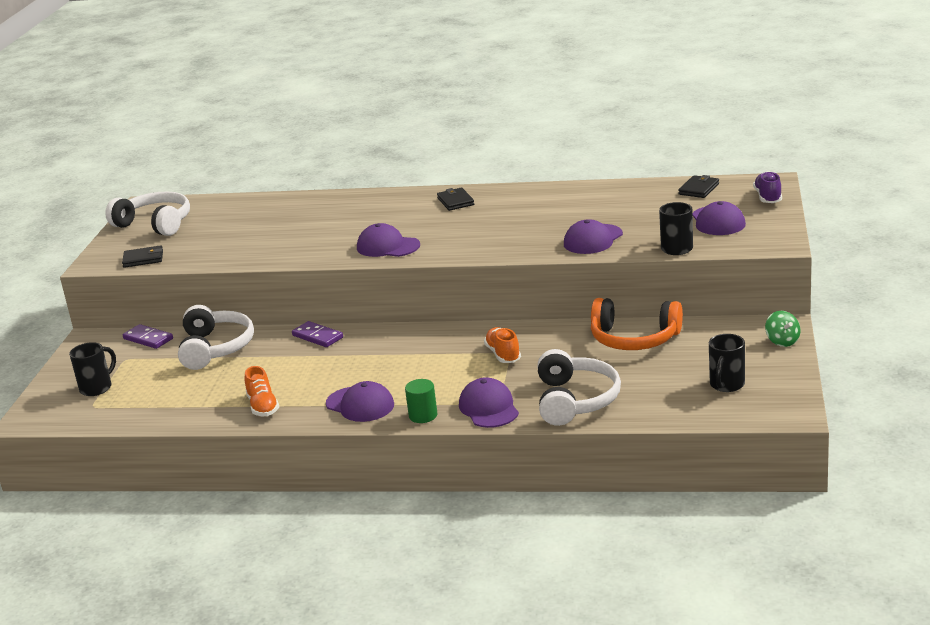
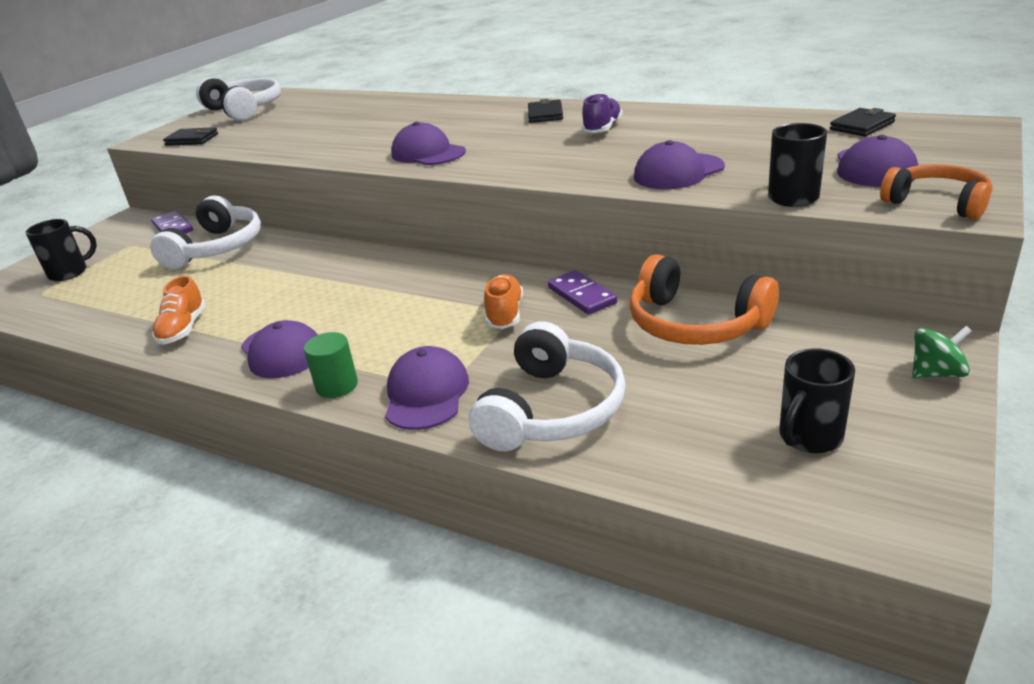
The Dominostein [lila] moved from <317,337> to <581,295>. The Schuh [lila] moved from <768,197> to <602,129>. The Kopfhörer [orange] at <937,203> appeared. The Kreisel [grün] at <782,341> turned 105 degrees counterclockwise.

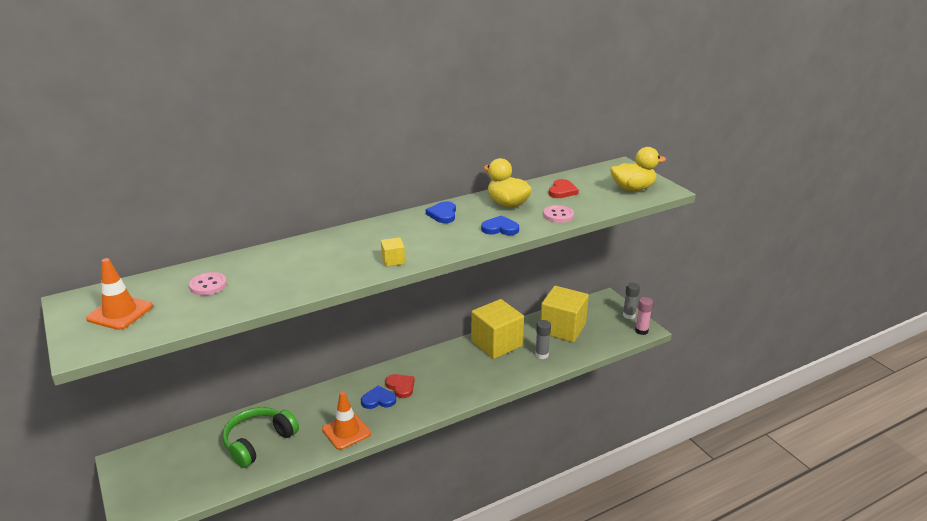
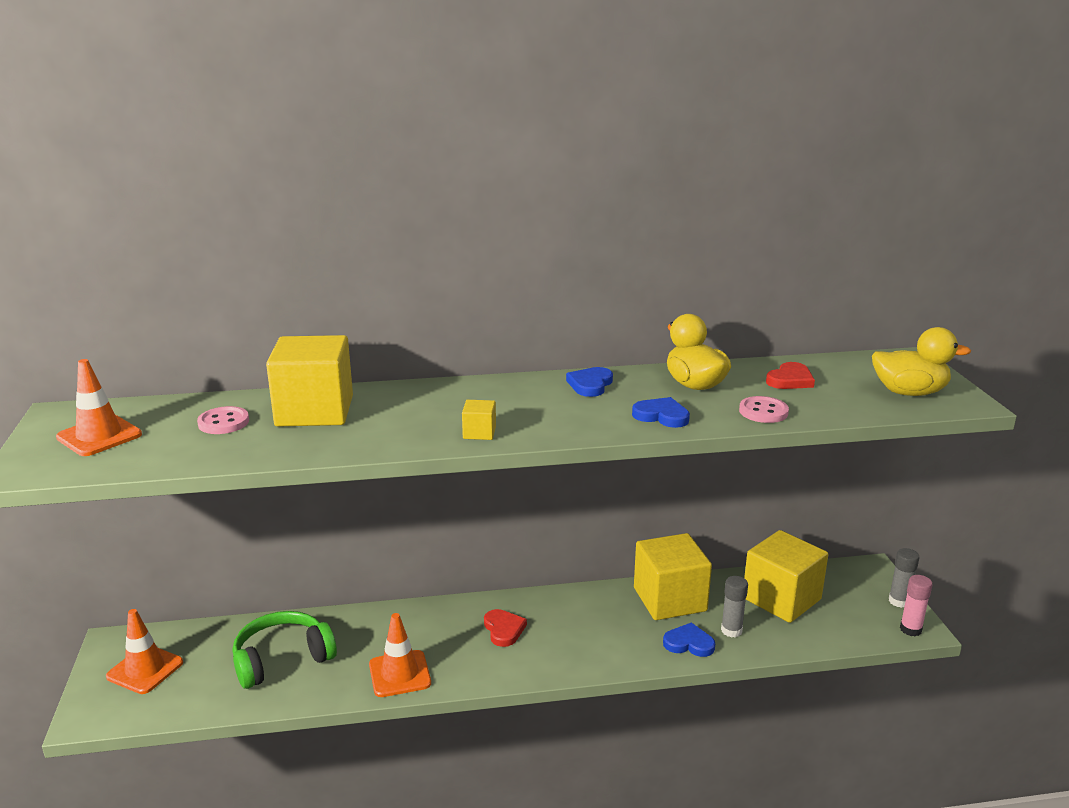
The Leitkegel [orange] at <145,669> appeared. The Kubus [gelb] at <314,411> appeared. The Herz [blau] moved from <378,400> to <689,643>.

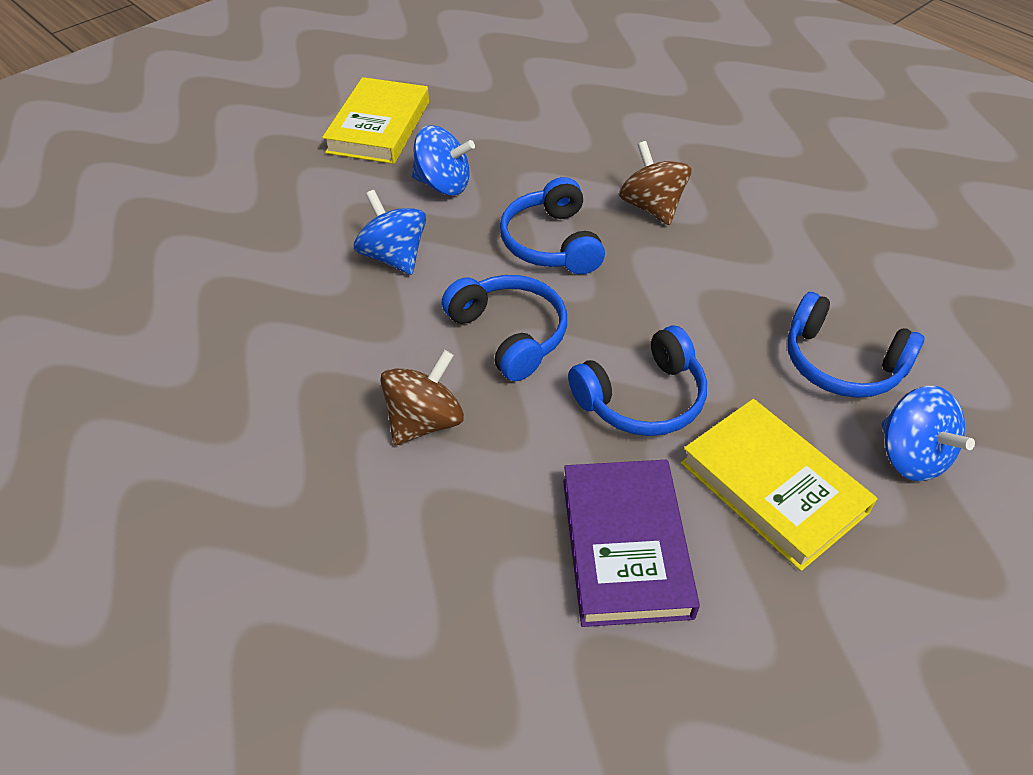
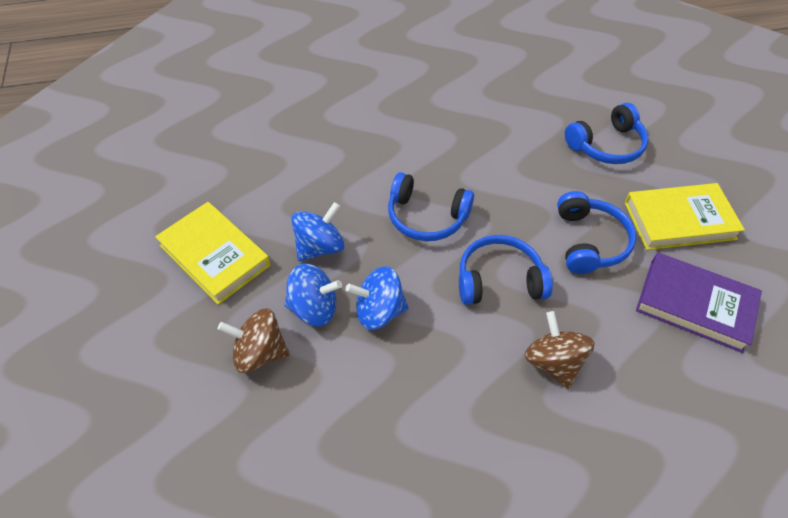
The Kreisel [braun] moved from <651,207> to <259,353>. The Kreisel [blau] moved from <911,456> to <314,308>.

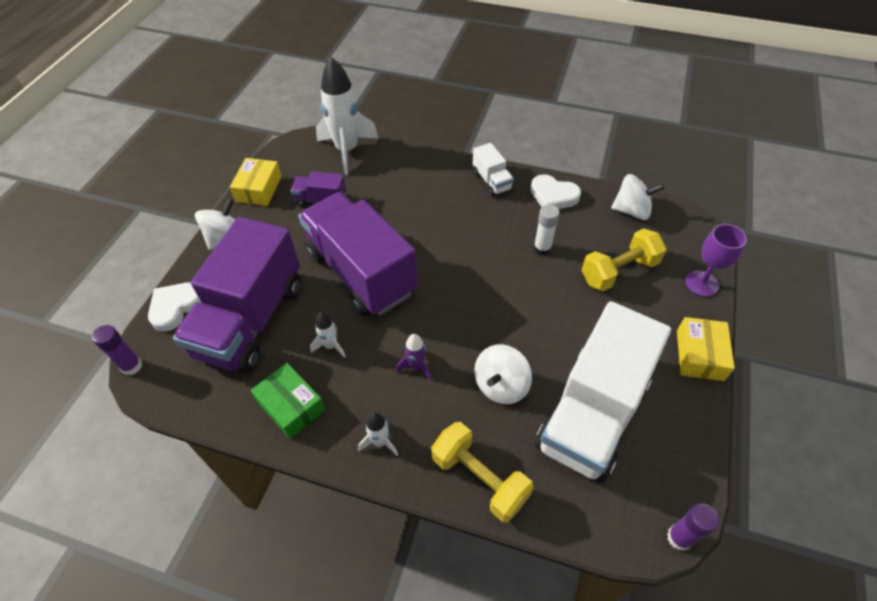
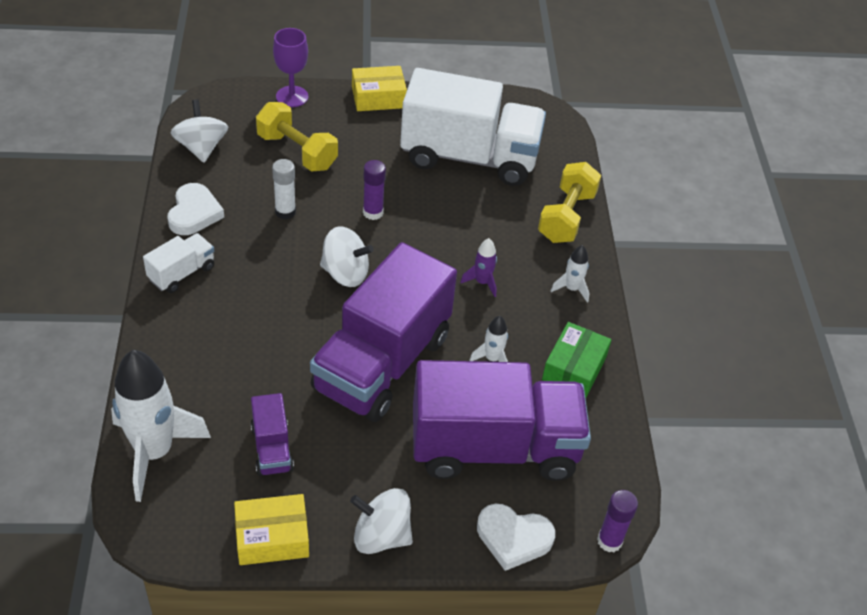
The Kreisel [weiß] moved from <501,385> to <345,273>. The Klebestift [lila] moved from <679,538> to <373,212>.

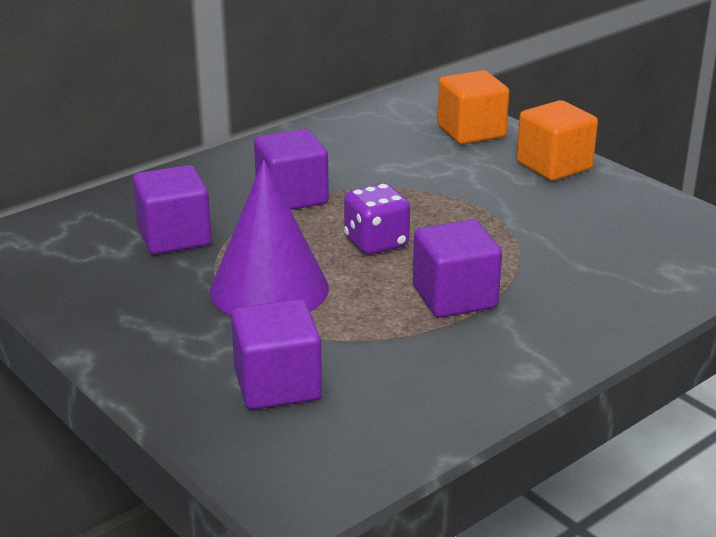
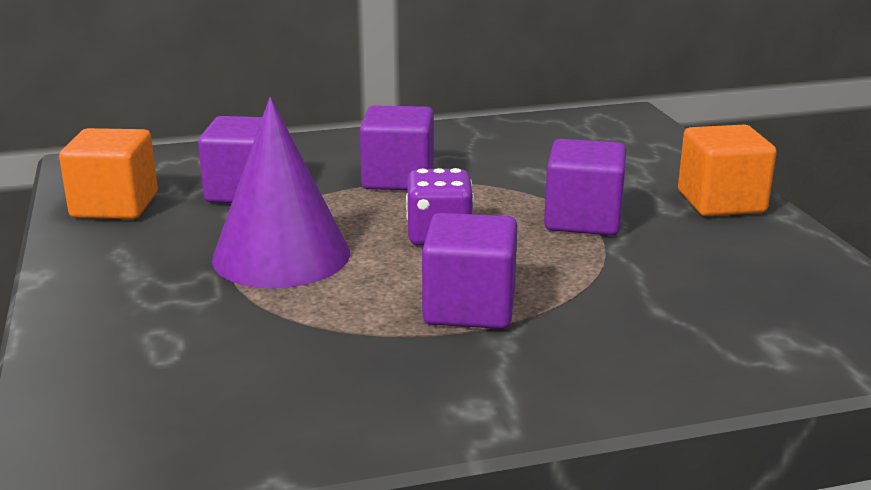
The Kubus [orange] moved from <471,131> to <115,206>. The Kubus [lila] moved from <277,385> to <583,219>.

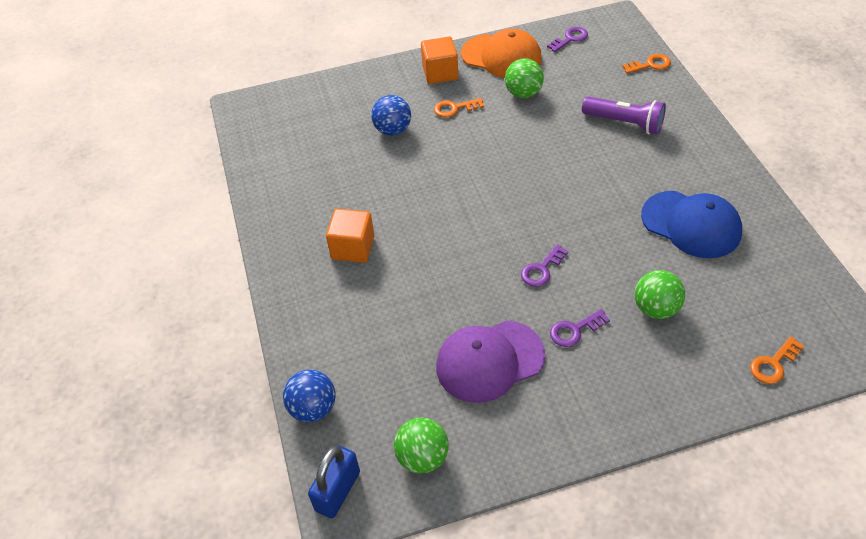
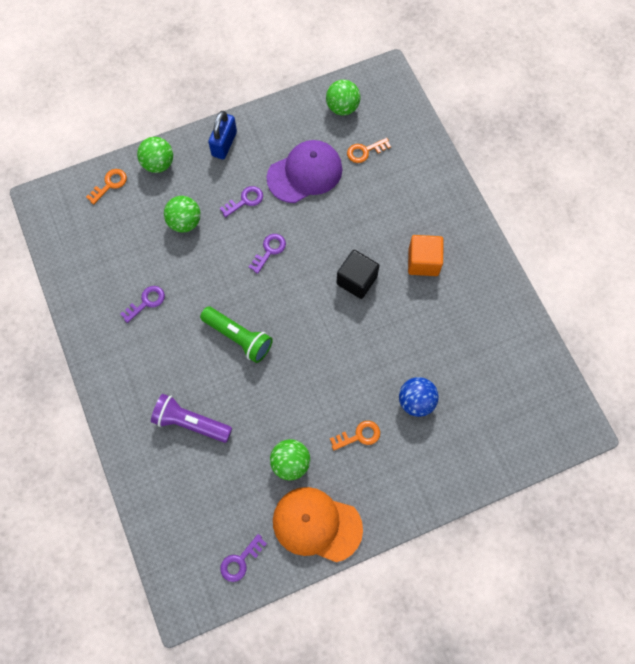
The Kappe [blau] at <691,224> was replaced by the Schlüssel [lila] at <146,302>. The Ball [grün] at <158,164> appeared. The Taschenlampe [grün] at <238,338> appeared. The Vorhängeschloss [blau] moved from <337,491> to <224,144>. The Kubus [schwarz] at <356,280> appeared. The Schlüssel [orange] moved from <650,65> to <365,151>. The Ball [blau] at <313,408> disappeared. The Kubus [orange] at <440,73> disappeared.

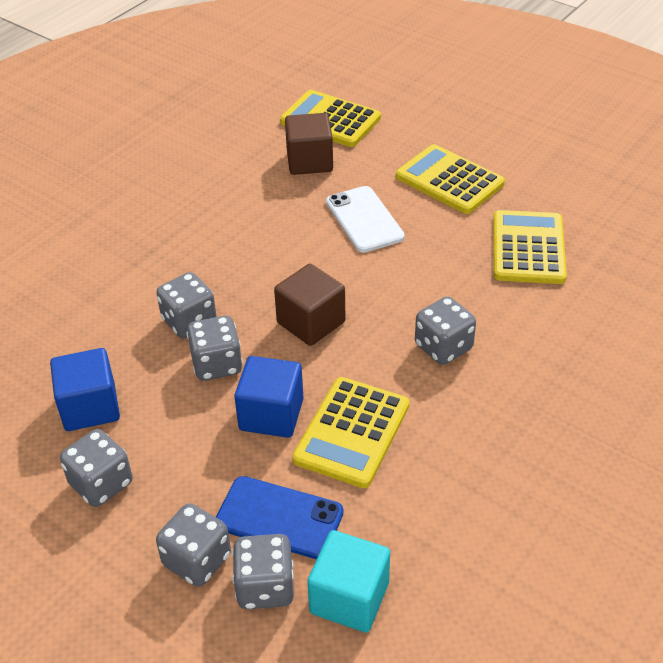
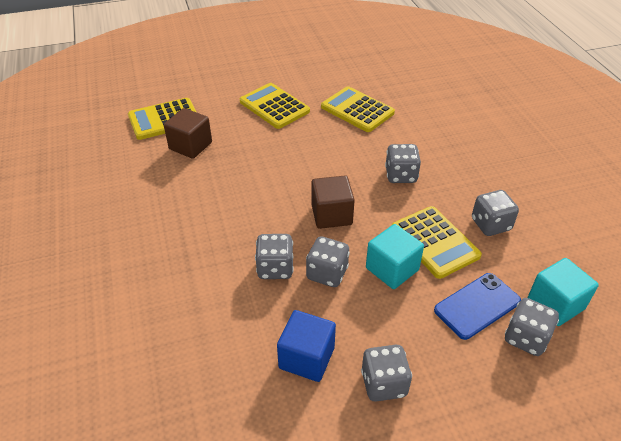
The Taschenrechner [gelb] at <449,180> turned 60 degrees clockwise. The Kubus [blau] at <271,414> became the Kubus [türkis] at <392,269>. The Spielwürfel [grau] moved from <197,560> to <490,224>. The Handy [weiß] at <364,219> disappeared.

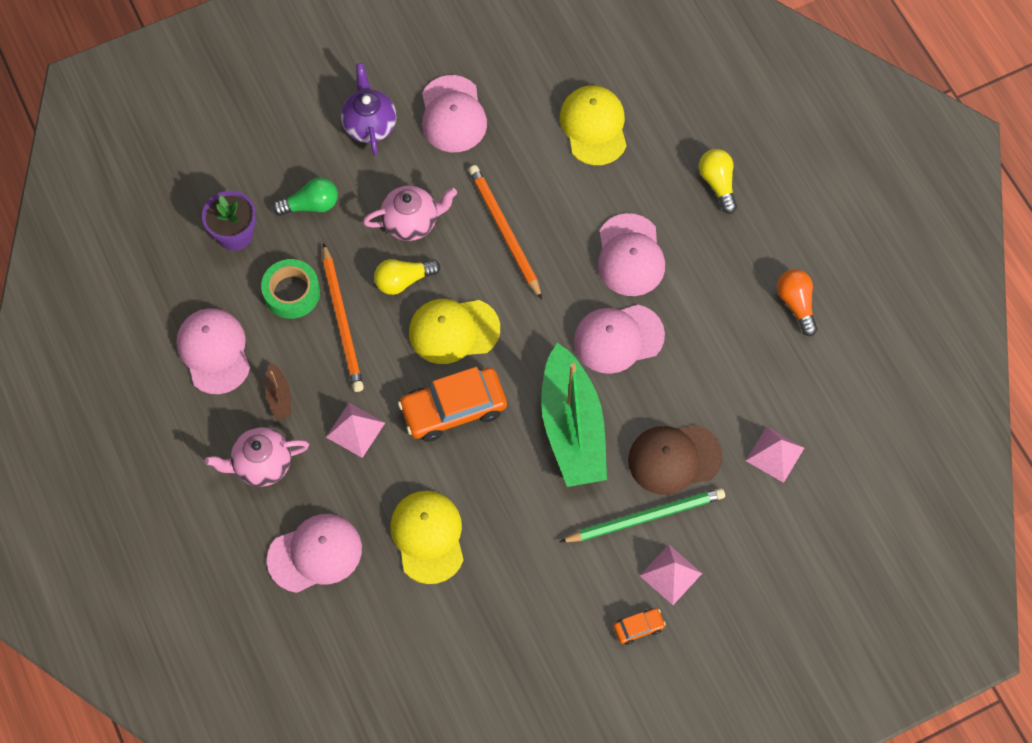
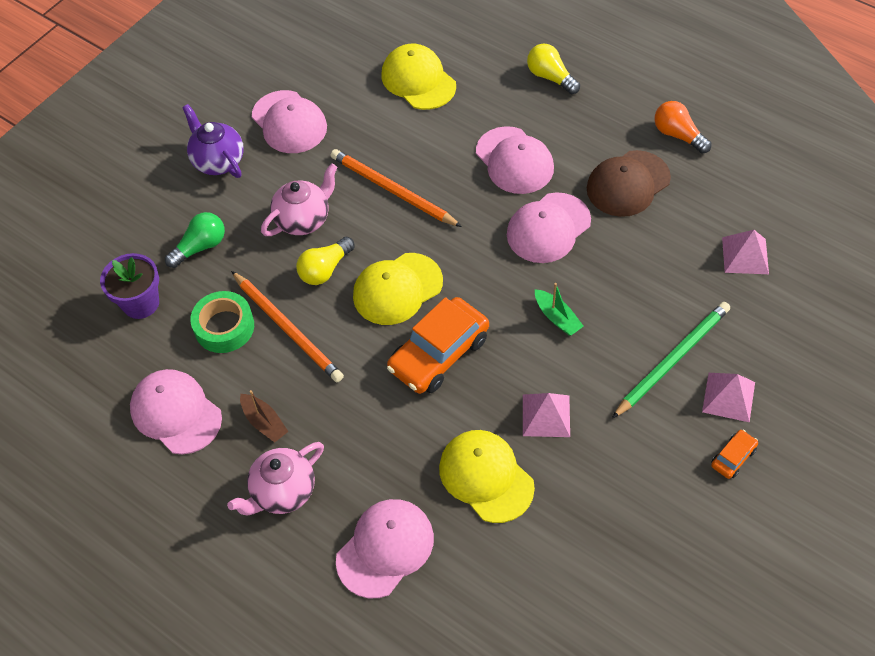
The Pyramide [rosa] moved from <355,430> to <546,415>. The Boot [grün] at <572,427> changed to 0.41 times the size. The Kappe [braun] moved from <674,458> to <628,184>.

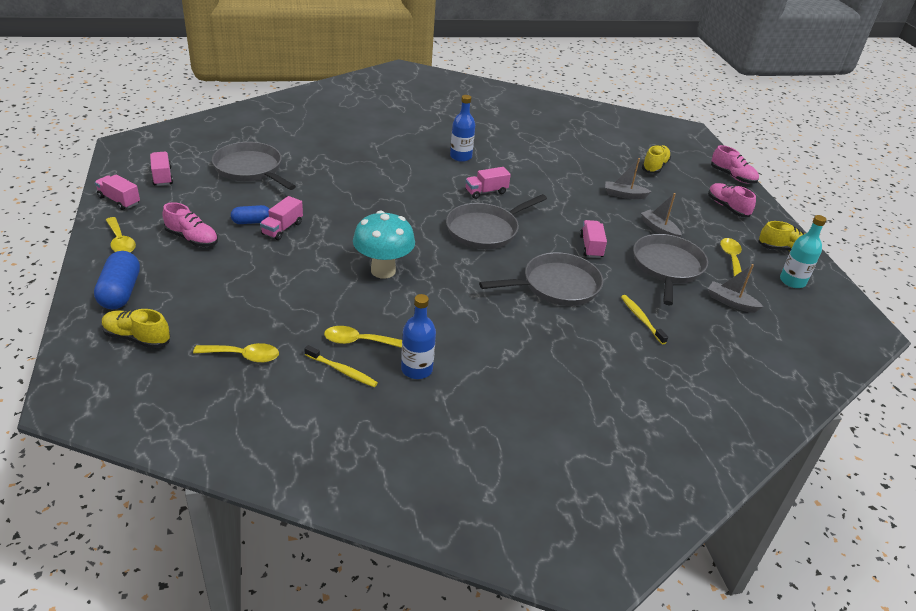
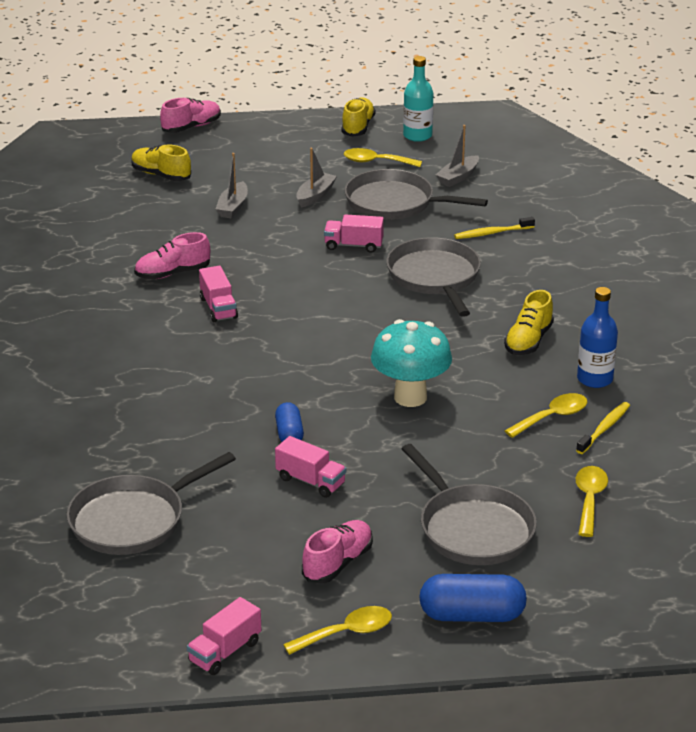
The Schuh [rosa] moved from <727,207> to <172,273>. The Kapsel [blau] moved from <251,222> to <289,434>. The Boot [grau] at <659,229> turned 150 degrees clockwise. The Pfanne [grau] moved from <485,230> to <473,529>. The Schuh [gelb] moved from <137,338> to <528,341>. The Löffel [gelb] at <358,341> turned 135 degrees counterclockwise. The Lastwagen [rosa] at <162,177> disappeared. The Flasche [blau] at <460,156> disappeared.

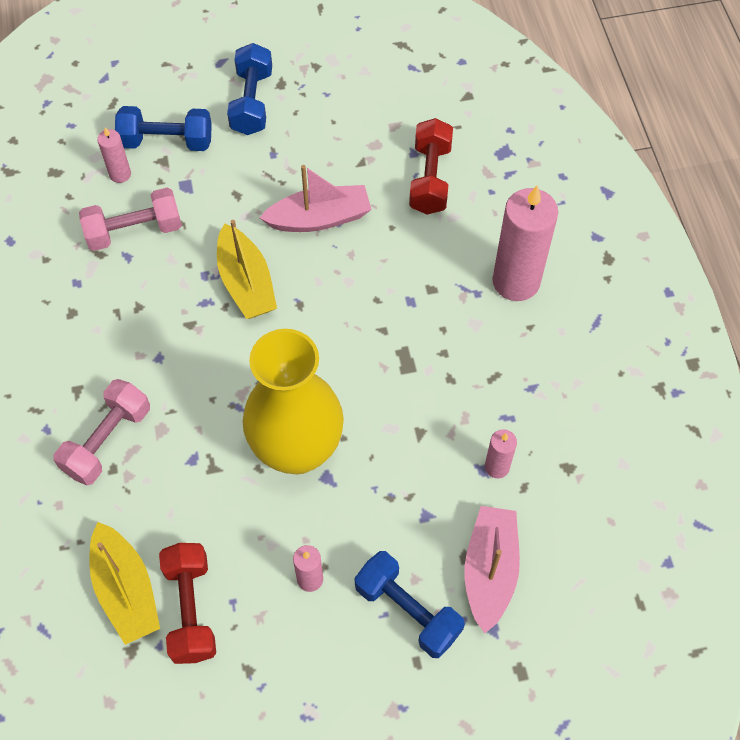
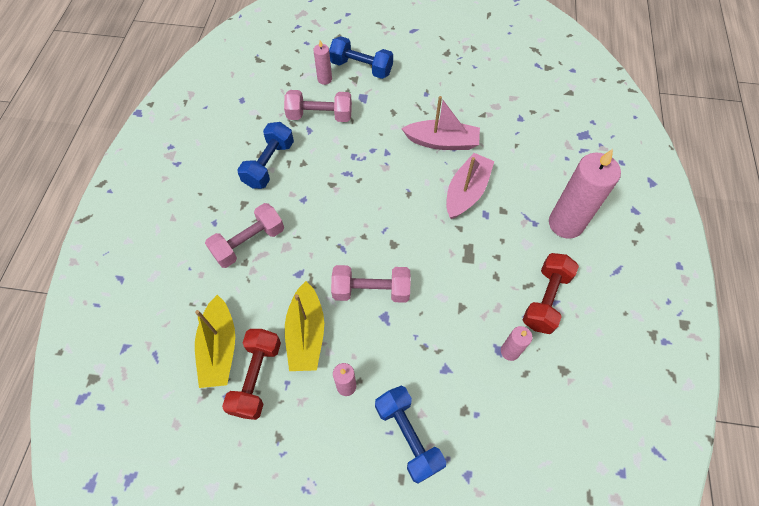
The Hantel [blau] moved from <252,102> to <269,164>. The Boot [gelb] moved from <246,282> to <306,333>. The Vase [gelb] at <297,449> was replaced by the Hantel [rosa] at <371,290>. The Boot [rosa] moved from <490,571> to <466,192>. The Hantel [rot] moved from <430,178> to <545,299>.

